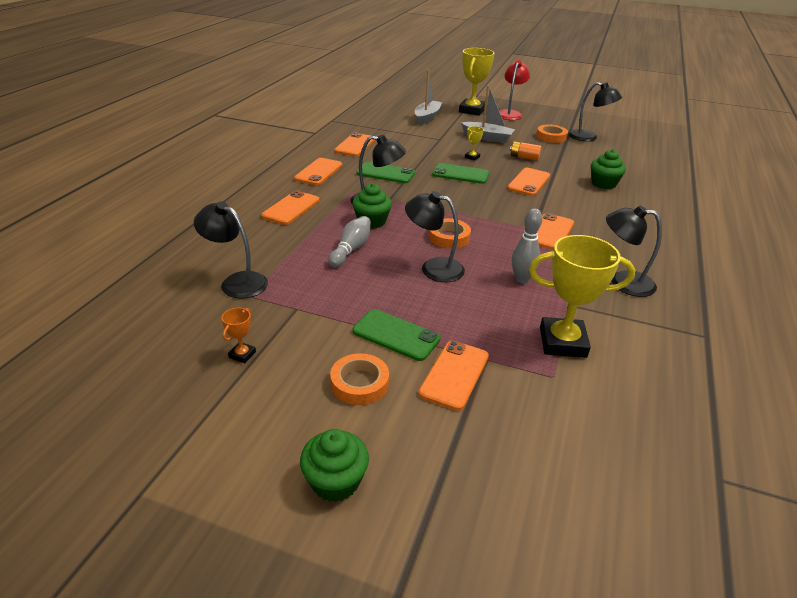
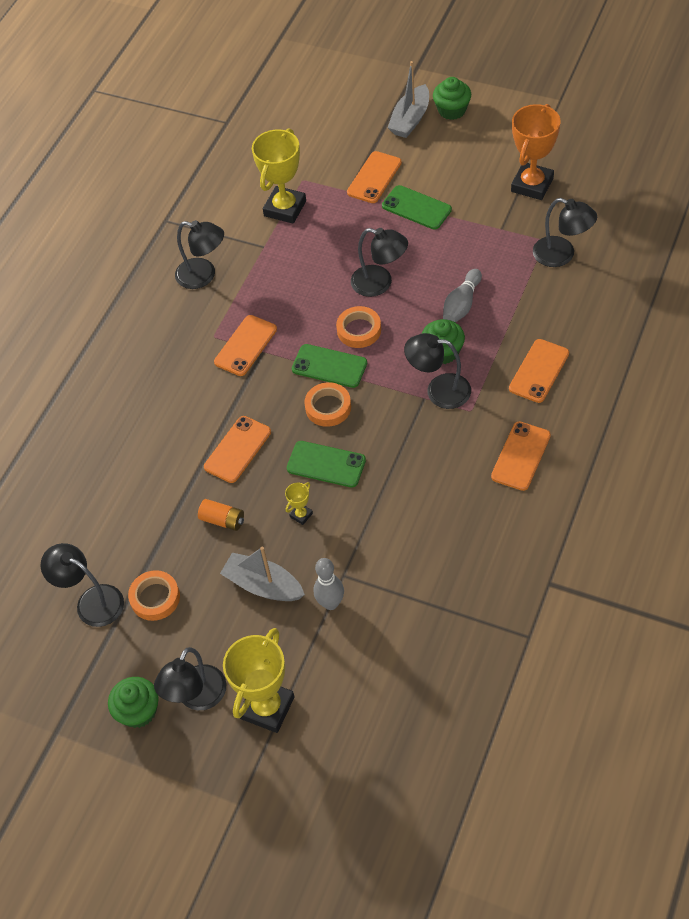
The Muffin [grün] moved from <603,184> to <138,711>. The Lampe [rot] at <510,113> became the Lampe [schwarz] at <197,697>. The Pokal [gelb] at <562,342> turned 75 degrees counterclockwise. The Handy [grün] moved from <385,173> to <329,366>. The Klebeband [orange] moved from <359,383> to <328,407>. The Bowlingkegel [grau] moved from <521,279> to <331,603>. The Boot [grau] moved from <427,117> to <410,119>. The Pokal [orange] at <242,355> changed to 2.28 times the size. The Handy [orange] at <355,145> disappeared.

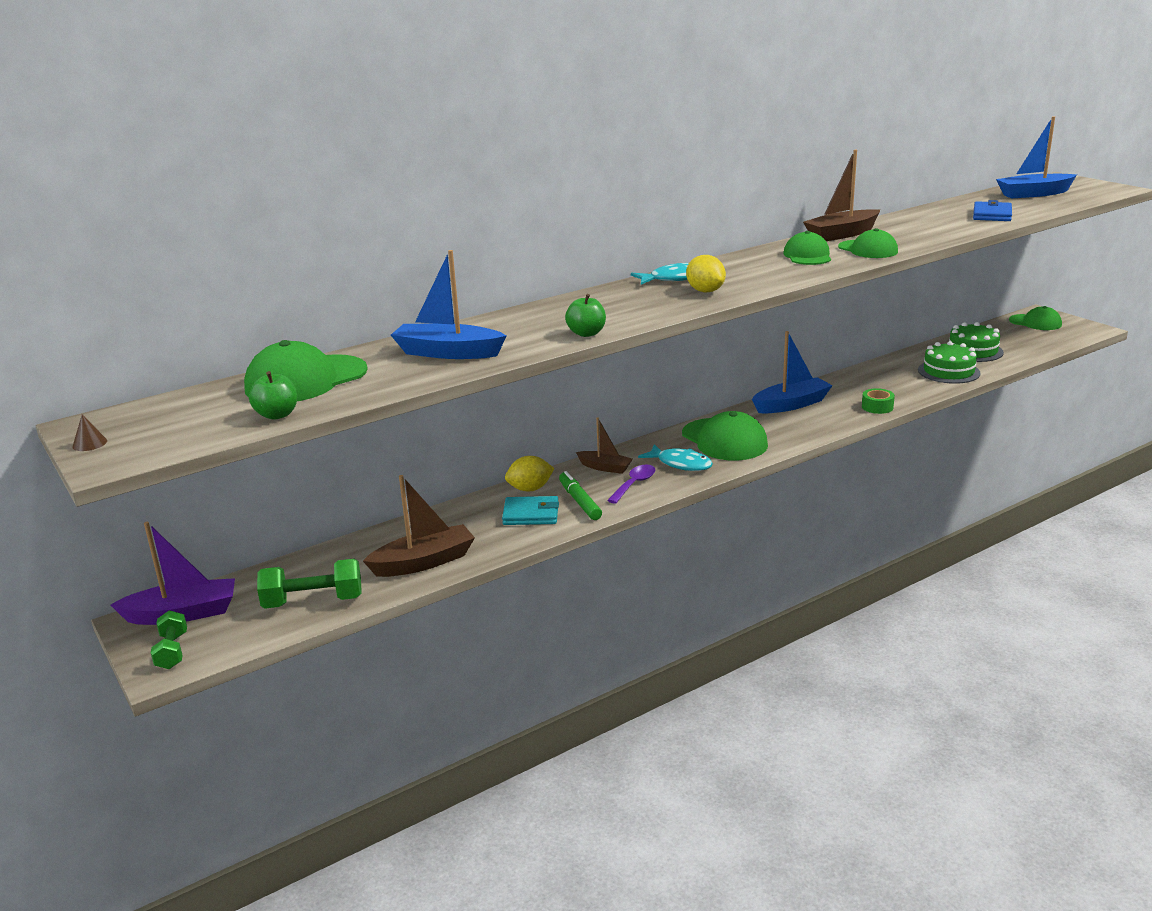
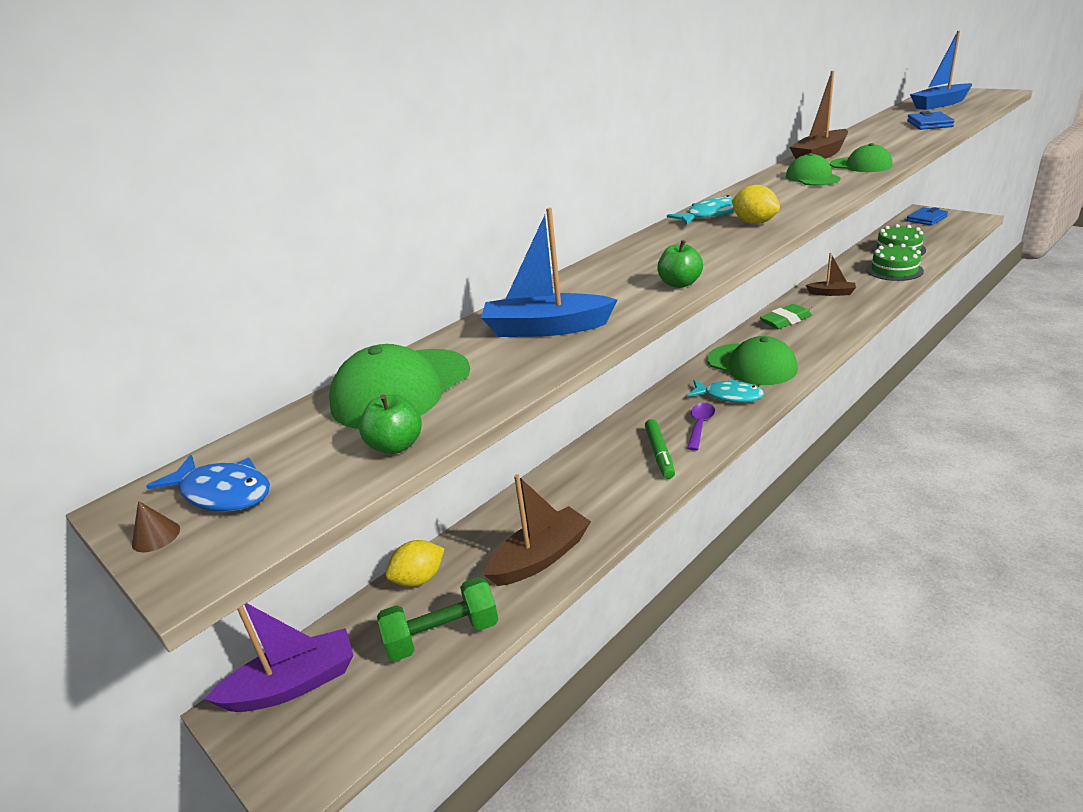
The Fisch [blau] at <222,493> appeared. The Zitrone [gelb] moved from <530,489> to <419,579>. The Filzstift [grün] at <580,501> turned 150 degrees counterclockwise. The Boot [blau] at <791,405> was replaced by the Radiergummi [grün] at <785,320>. The Boot [braun] moved from <605,467> to <831,293>. The Kappe [grün] at <1035,322> was replaced by the Geldbörse [blau] at <926,219>. The Hantel [grün] at <172,651> disappeared. The Geldbörse [türkis] at <531,514> disappeared. The Klebeband [grün] at <877,407> disappeared.

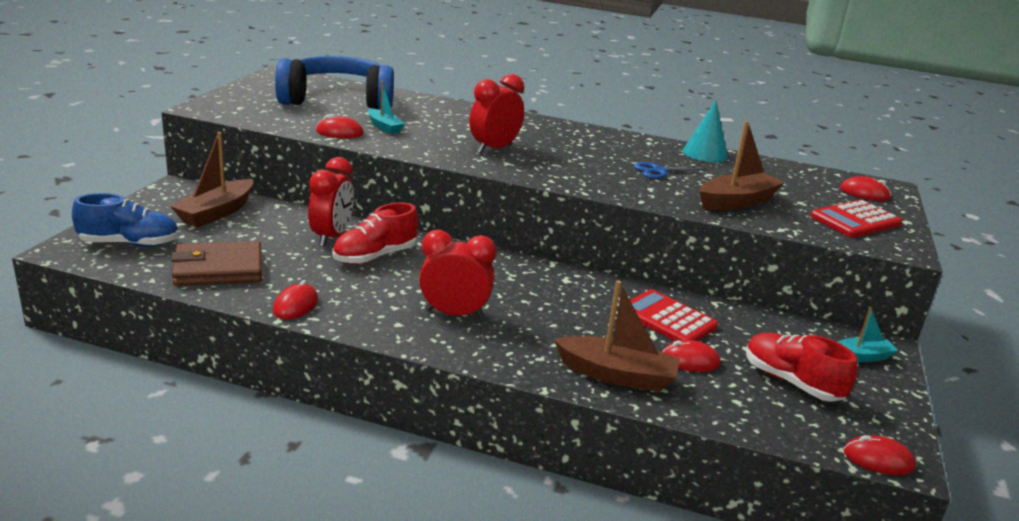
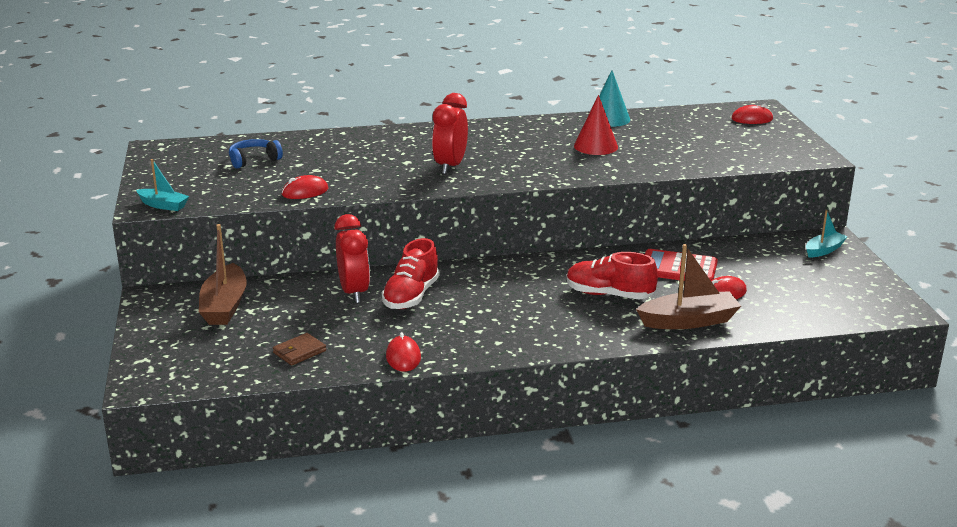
The Boot [türkis] moved from <384,127> to <163,205>. The Kopfhörer [blau] at <338,100> changed to 0.42 times the size. The Geldbörse [braun] at <218,269> changed to 0.53 times the size. The Schuh [rot] moved from <791,382> to <609,295>. The Schere [blau] at <659,171> was replaced by the Kegel [rot] at <595,146>. The Schuh [blau] at <130,244> disappeared. The Wecker [rot] at <454,314> disappeared. The Boot [braun] at <736,202> disappeared. The Taschenrechner [rot] at <855,220> disappeared. The Computermaus [rot] at <878,459> disappeared.

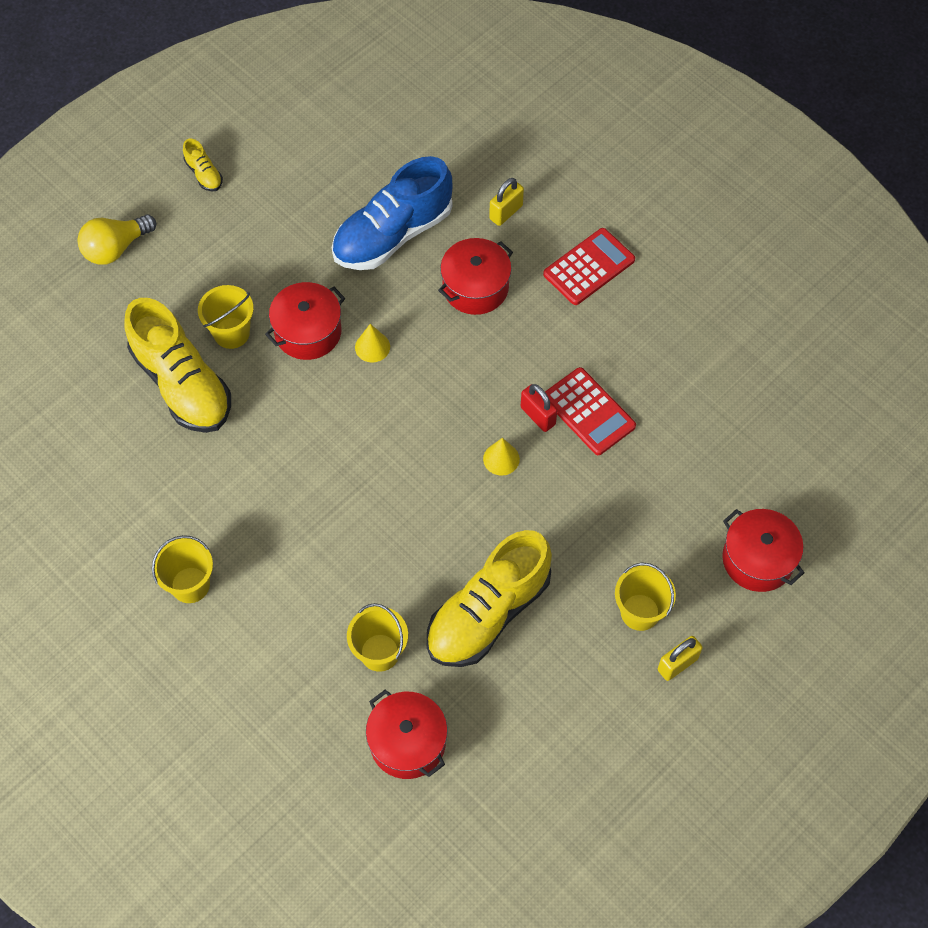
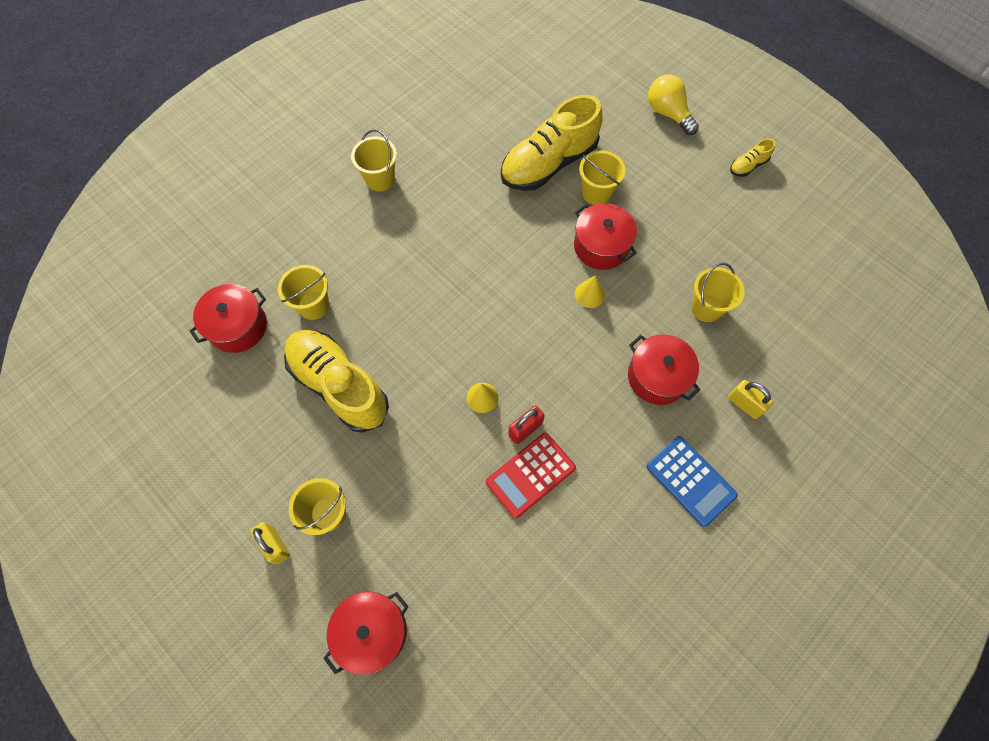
The Taschenrechner [rot] at <589,267> became the Taschenrechner [blau] at <690,480>. The Schuh [blau] at <393,234> was replaced by the Eimer [gelb] at <706,308>.

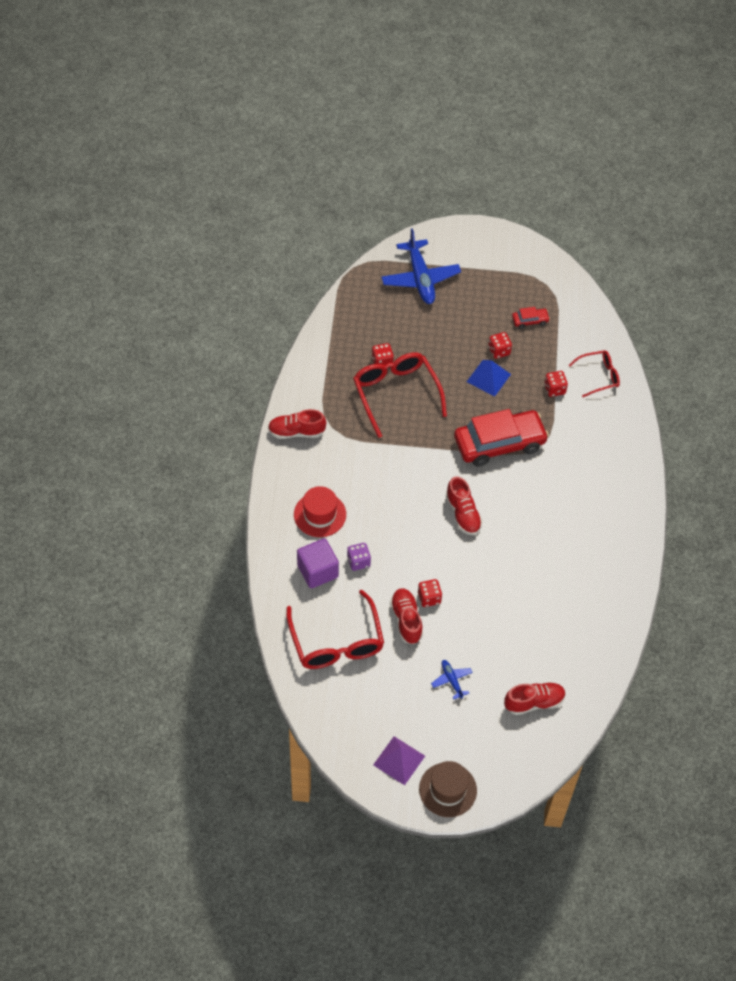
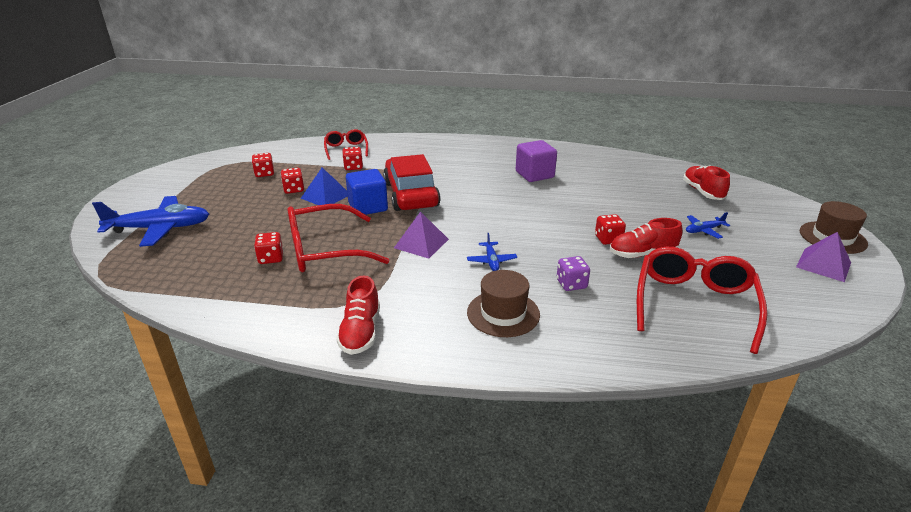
The Auto [rot] at <530,321> was replaced by the Spielwürfel [rot] at <264,173>. The Kubus [blau] at <368,207> appeared. The Pyramide [lila] at <421,243> appeared. The Flugzeug [blau] at <491,261> appeared. The Hut [rot] at <320,514> became the Hut [braun] at <503,313>. The Kubus [lila] moved from <317,571> to <534,175>. The Brille [rot] at <336,641> turned 60 degrees counterclockwise. The Schuh [rot] at <463,514> disappeared.

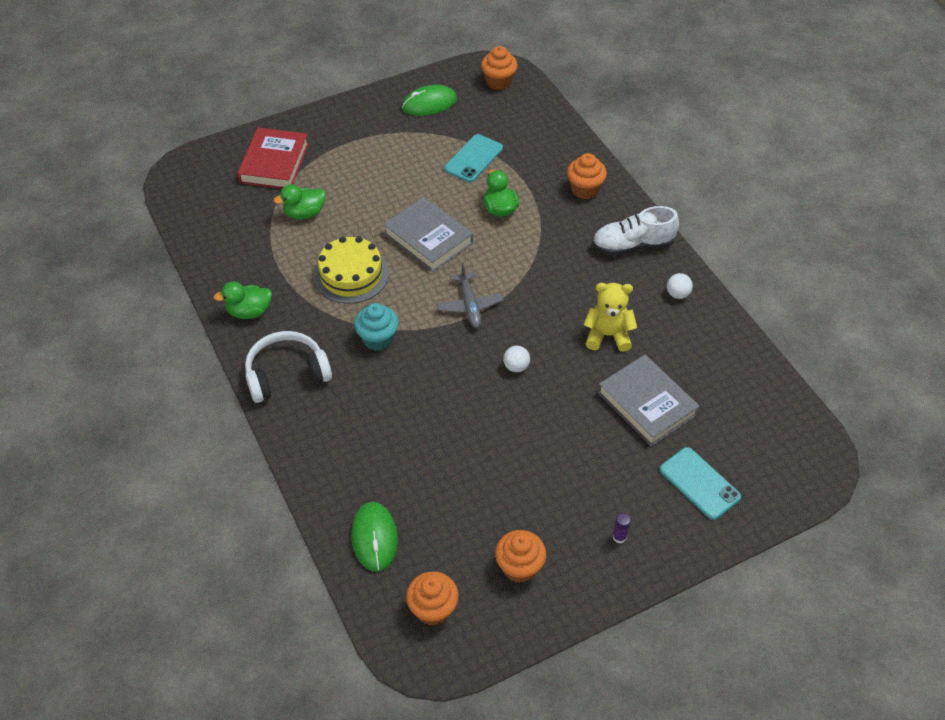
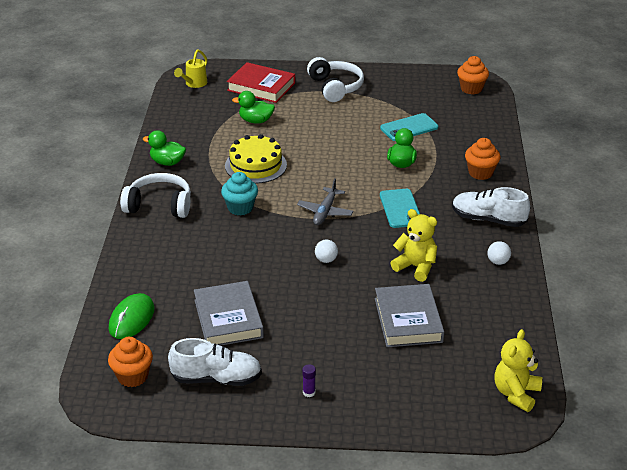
The Muffin [orange] at <519,567> was replaced by the Schuh [weiß] at <216,378>. The Gießkanne [gelb] at <194,84> appeared. The Buch [grau] moved from <428,238> to <228,319>. The Buch [rot] at <274,163> turned 75 degrees clockwise. The Kopfhörer [weiß] at <335,87> appeared. The Handy [türkis] moved from <699,483> to <400,209>. The Teddybär [gelb] at <516,393> appeared. The Computermaus [grün] at <429,103> disappeared.

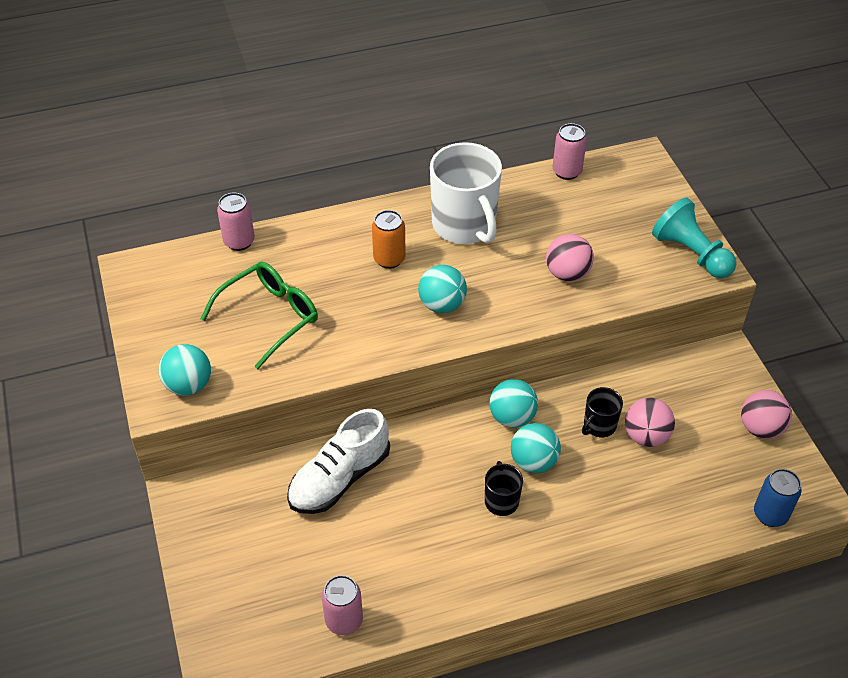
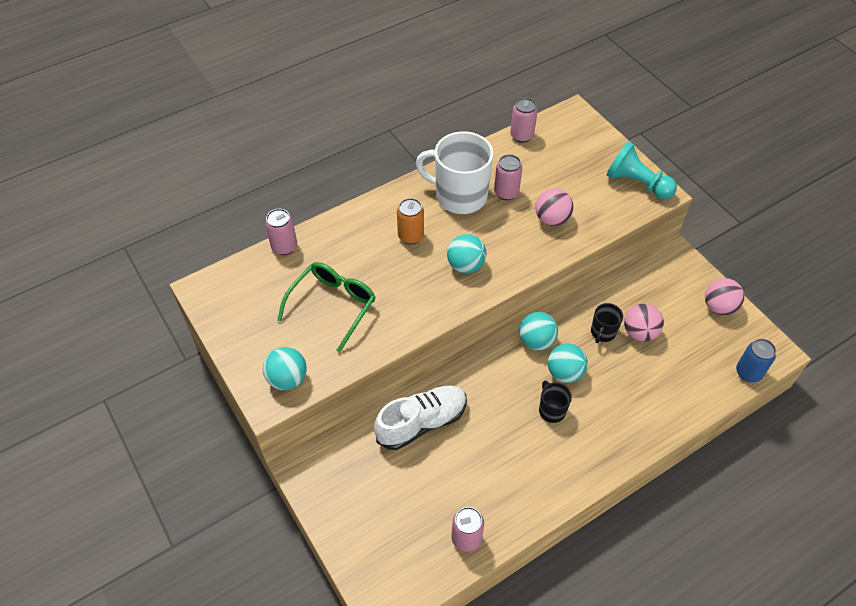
The Schuh [weiß] at <339,478> turned 150 degrees counterclockwise. The Tasse [weiß] at <464,225> turned 150 degrees clockwise. The Dose [rosa] at <506,193> appeared.

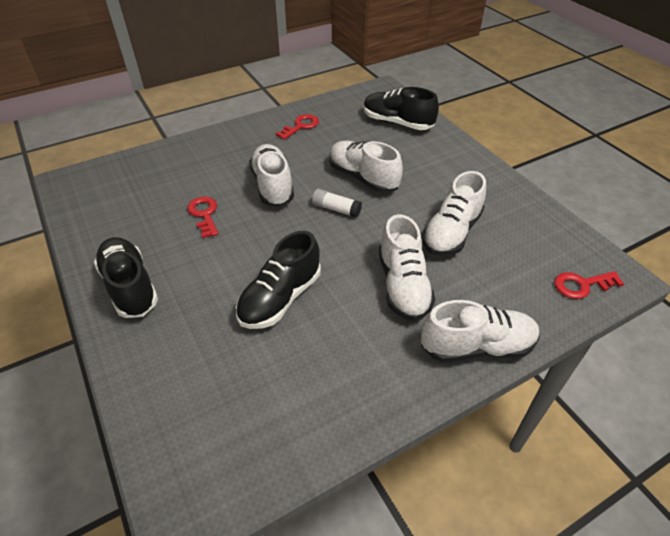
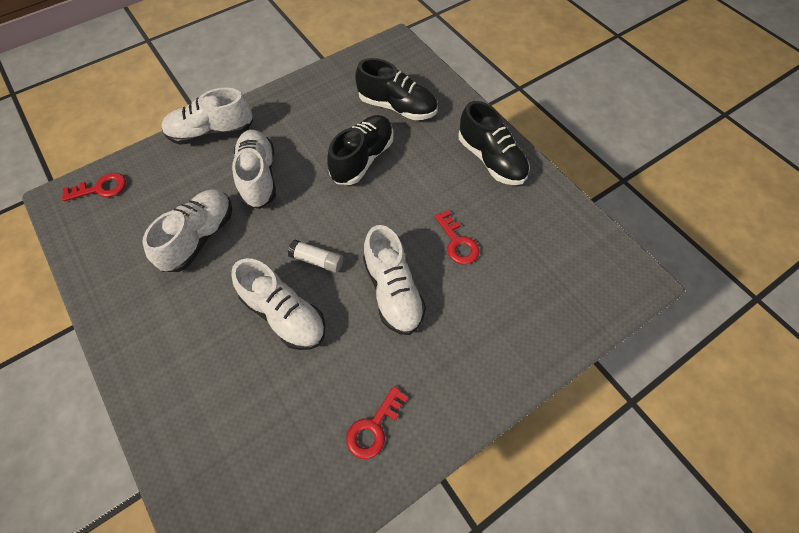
The Schuh [schwarz] moved from <397,123> to <397,107>.

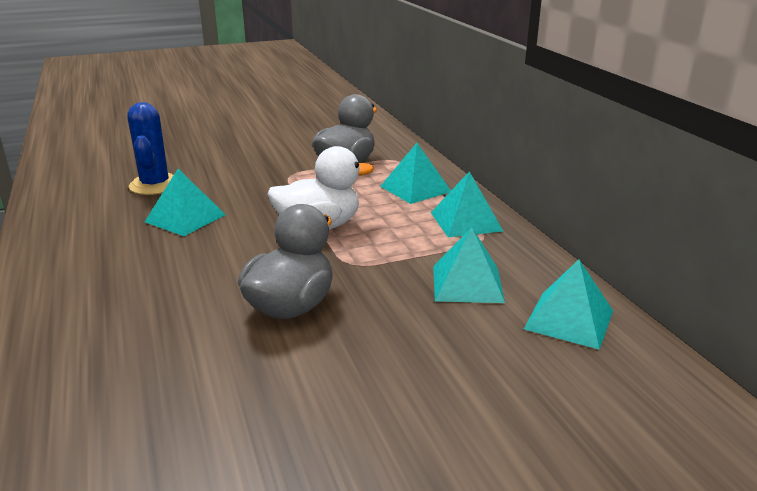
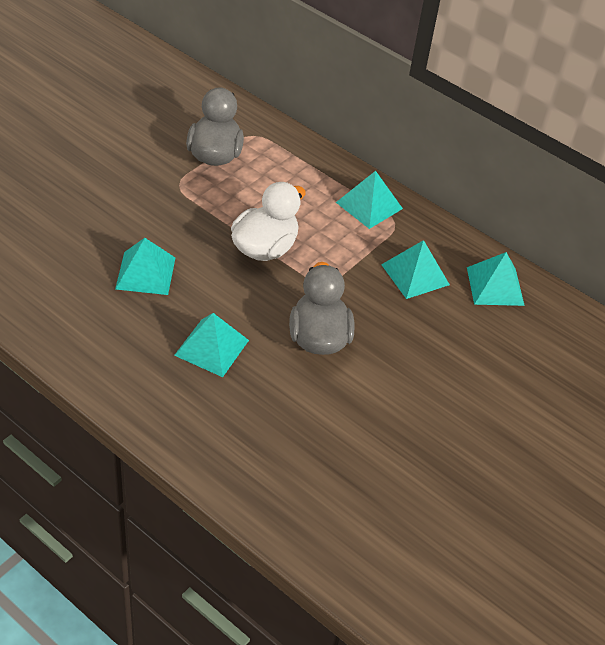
The Pyramide [türkis] moved from <415,188> to <211,347>. The Kaktus [blau] at <155,185> disappeared.

